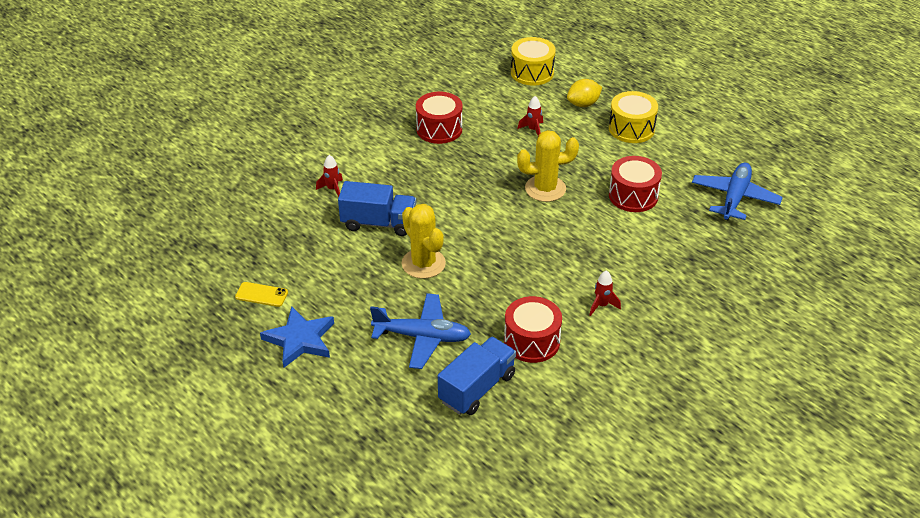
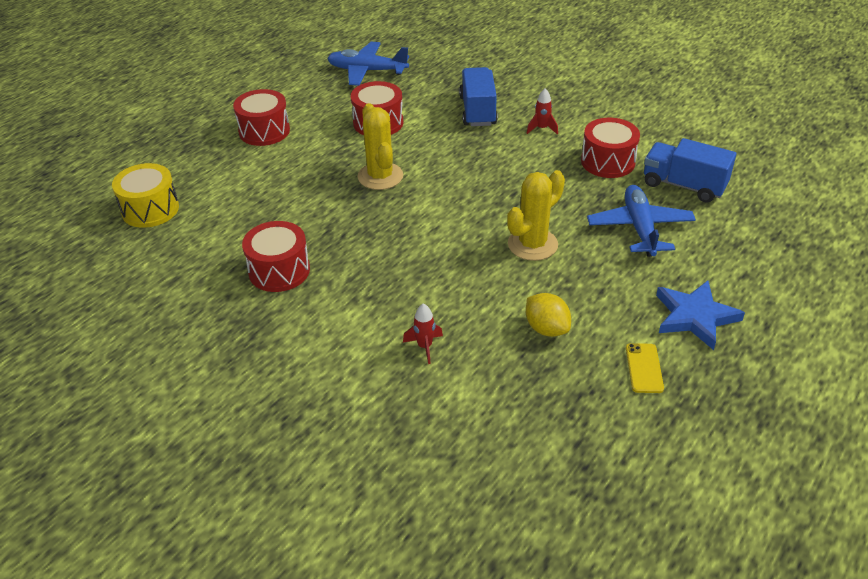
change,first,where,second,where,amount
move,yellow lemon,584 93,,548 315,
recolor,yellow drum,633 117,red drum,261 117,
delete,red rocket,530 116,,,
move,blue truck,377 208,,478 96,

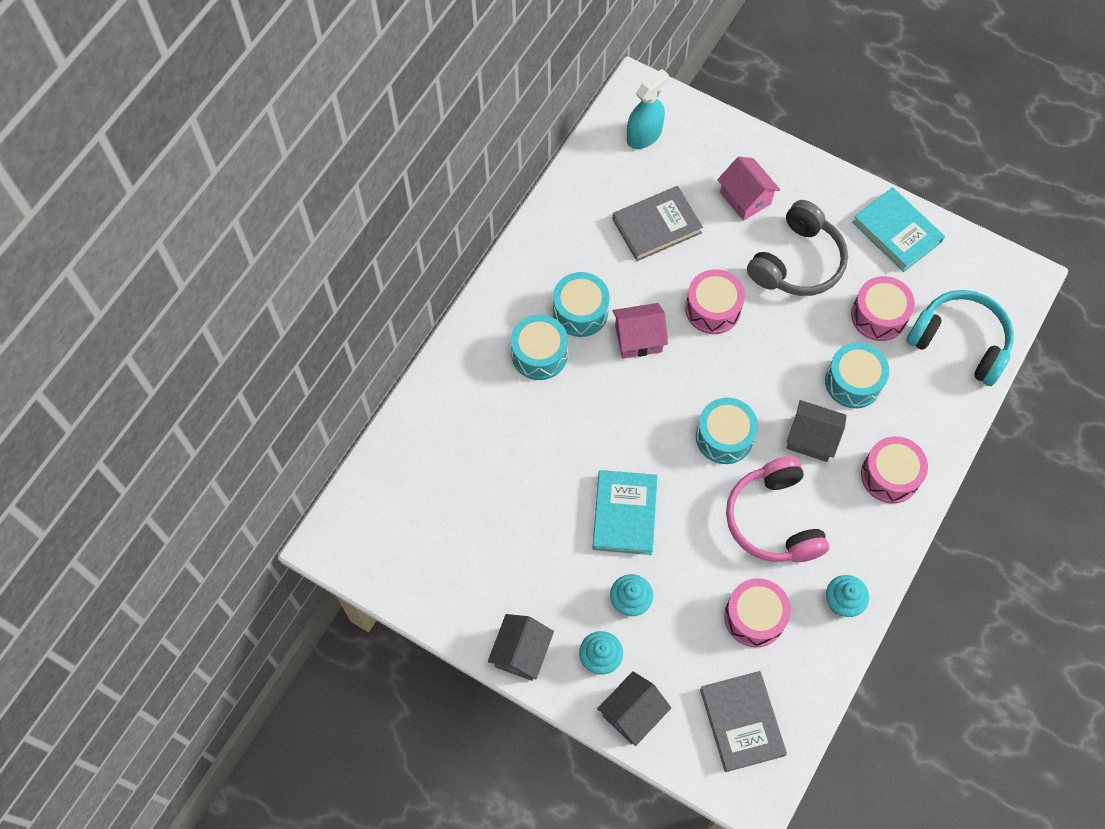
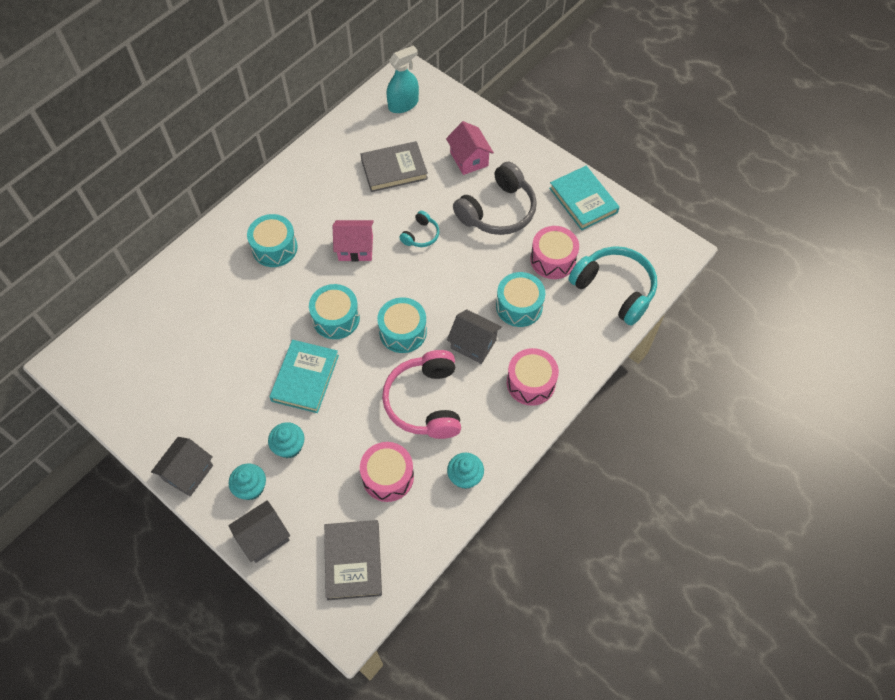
change,first,where,second,where,amount
replace,pink drum,715 301,turquoise headphones,419 229,
move,turquoise drum,581 304,,334 311,

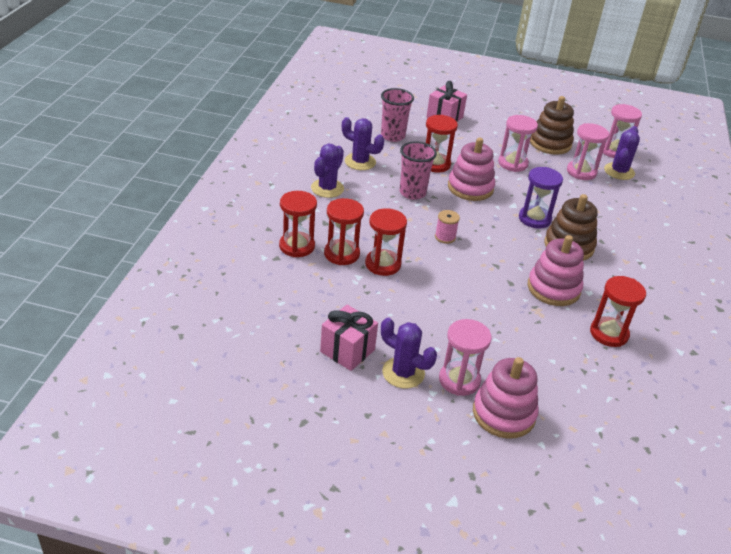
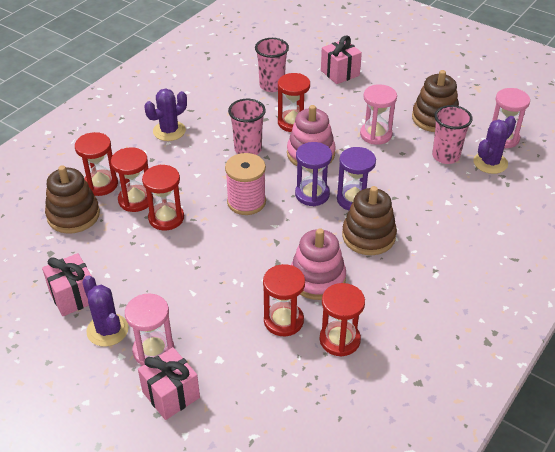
change,first,where,second,where,amount
delete,purple cactus,363 143,,,
replace,pink hourglass,588 151,pink cup,452 134,
resize,pink spool,447 227,,245 184,x1.80
replace,pink stacking toy,506 398,pink gift,169 383,
insert,,,purple hourglass,313 174,
insert,,,brown stacking toy,72 199,
insert,,,red hourglass,284 300,

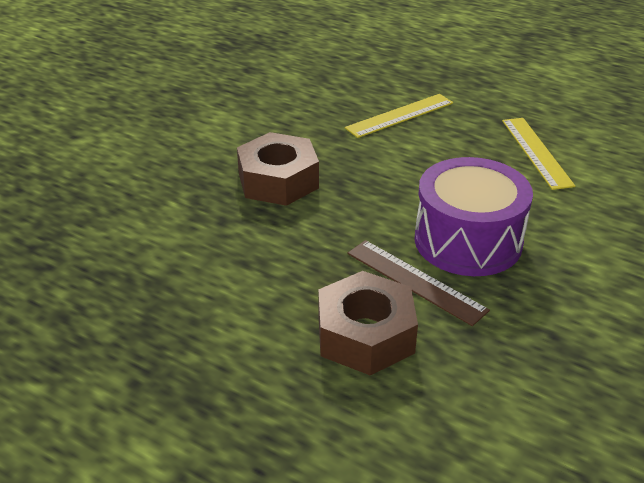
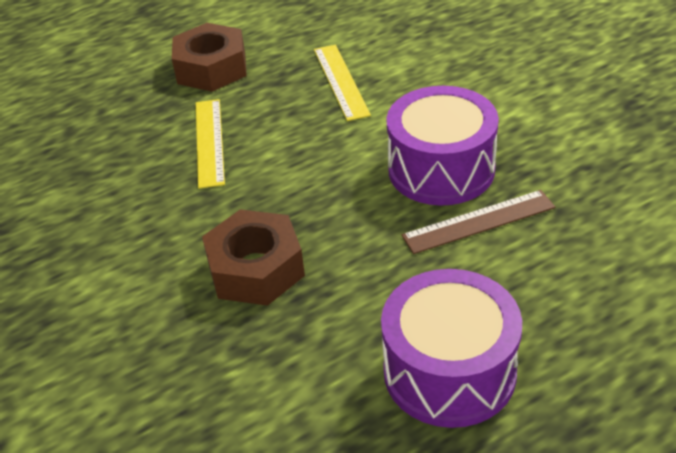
change,first,where,second,where,amount
rotate,yellow ruler,538 154,,342 83,60 degrees clockwise
move,brown nut,368 323,,209 57,
insert,,,purple drum,451 348,

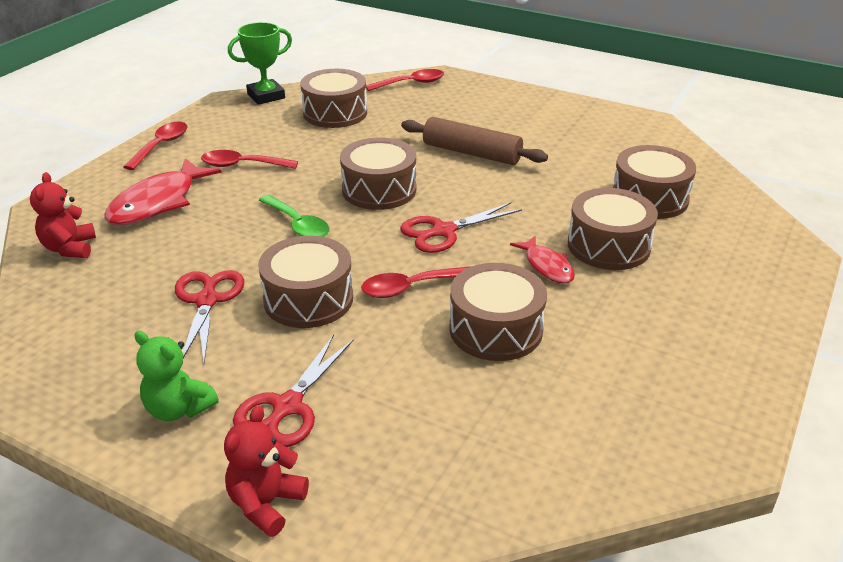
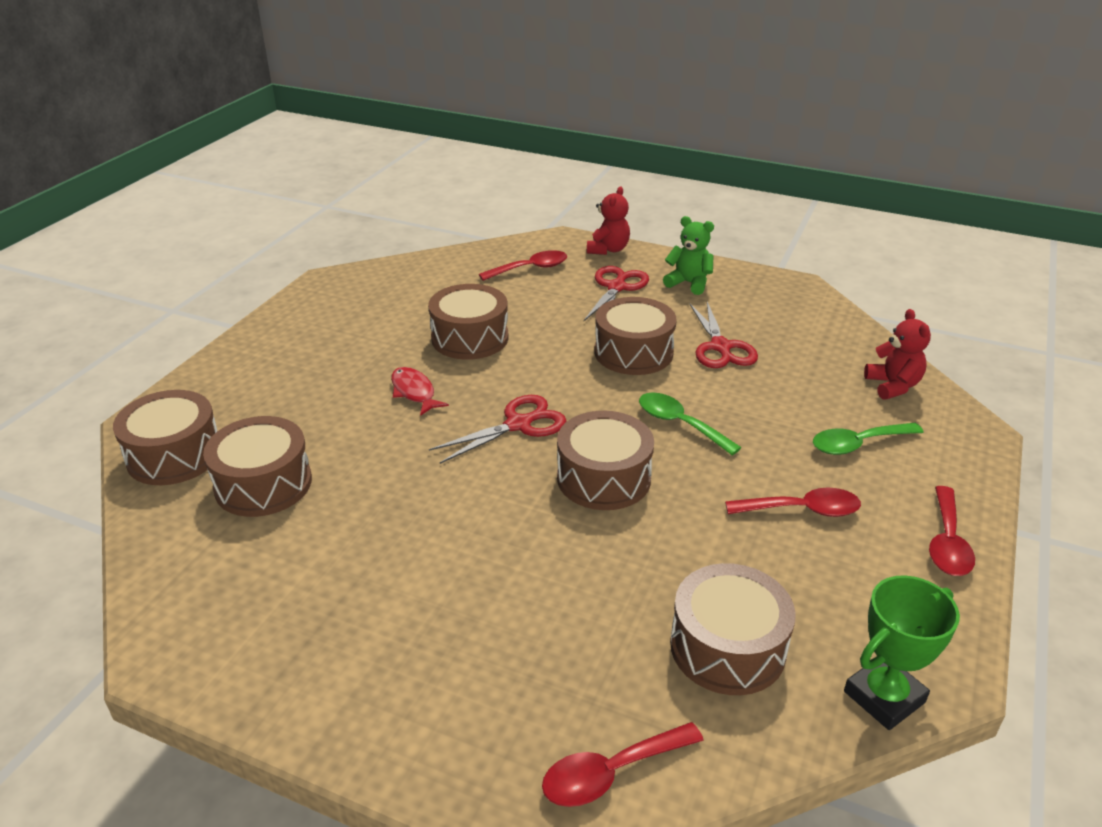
change,first,where,second,where,amount
delete,brown rolling pin,474 141,,,
replace,red fish,163 191,green spoon,868 439,
move,brown drum,613 229,,165 437,
move,red spoon,416 282,,523 265,

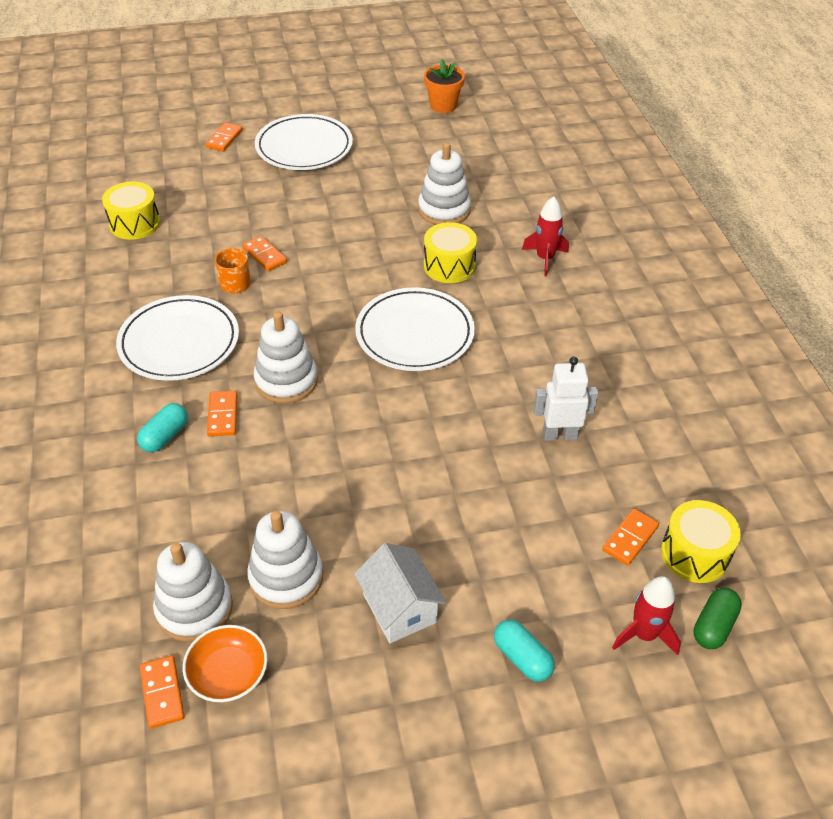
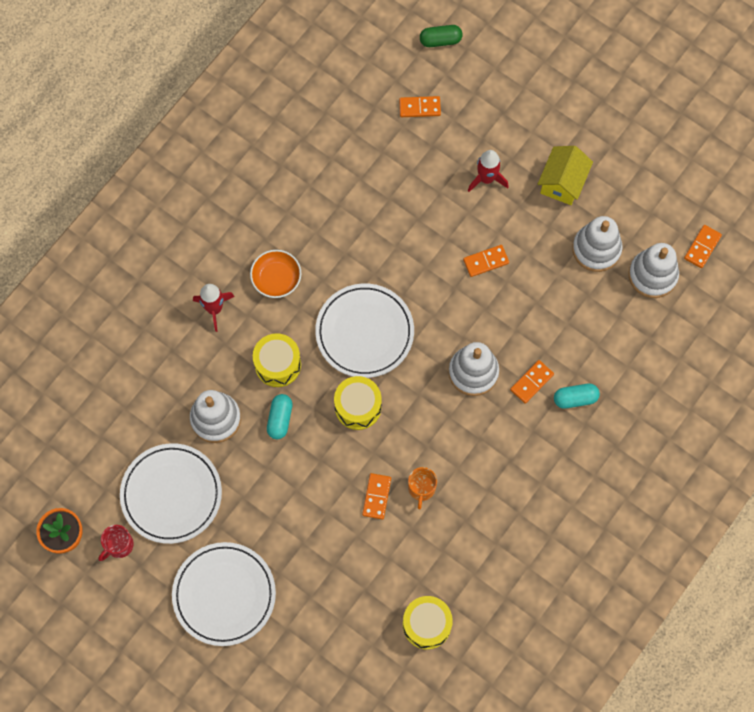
change,first,where,second,where,amount
move,orange domino,224 136,,486 261,
move,white plate,177 338,,171 493,
delete,white robot,565 399,,,
move,yellow drum,701 541,,358 403,
recolor,white house,400 593,yellow house,565 175,
move,red rocket,646 615,,488 171,
move,turquoise capsule,524 651,,279 416,
move,orange bowl,225 663,,275 274,
insert,,,red mug,116 543,

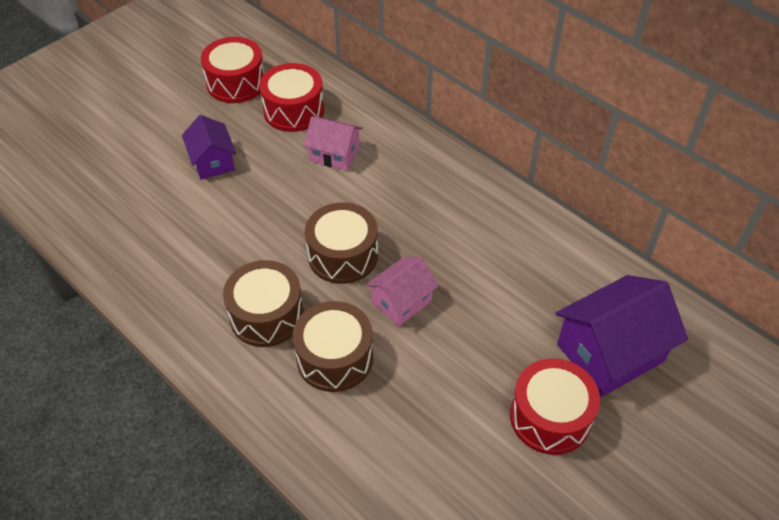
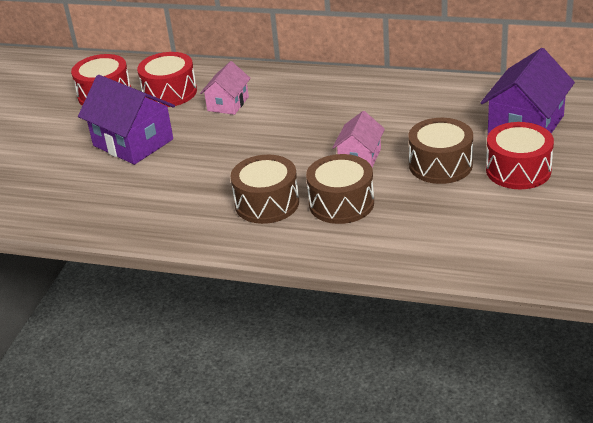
change,first,where,second,where,amount
resize,purple house,209 147,,126 120,x1.69
rotate,pink house,333 143,,225 88,60 degrees counterclockwise
move,brown drum,341 243,,441 151,

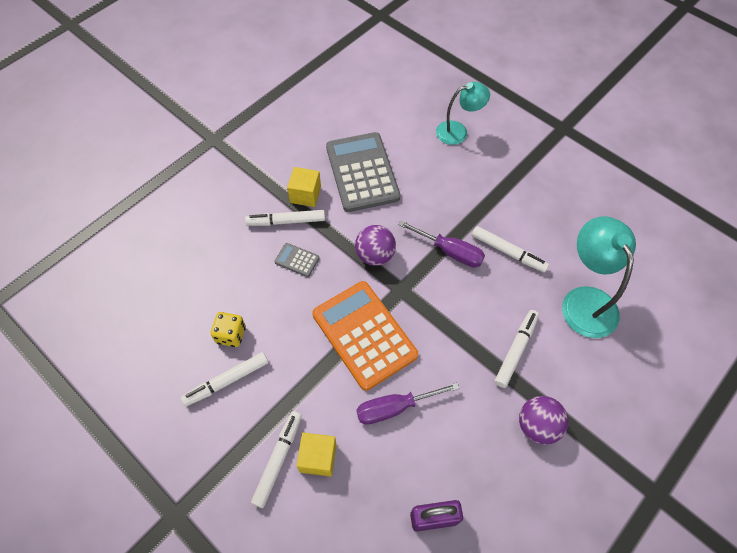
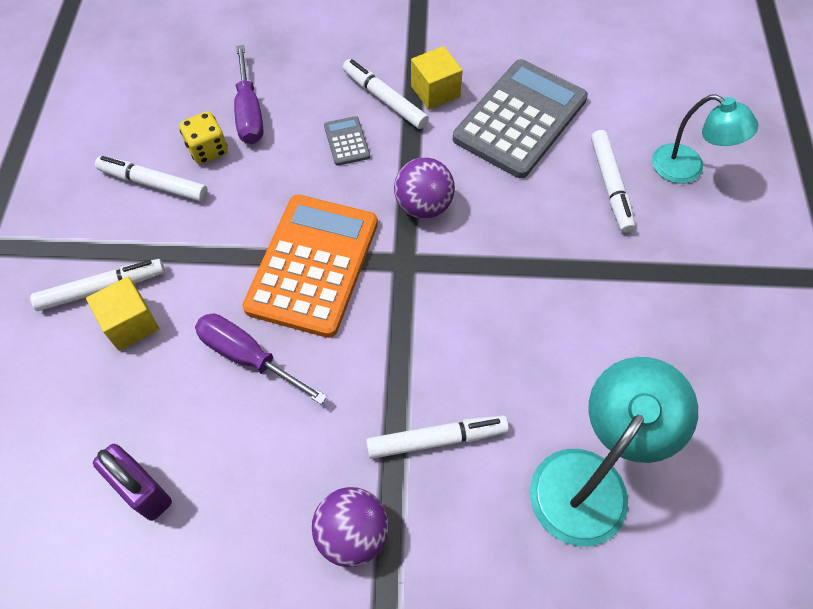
change,first,where,second,where,amount
move,purple screwdriver,441 243,,249 94,
move,white marker,510 249,,613 181,

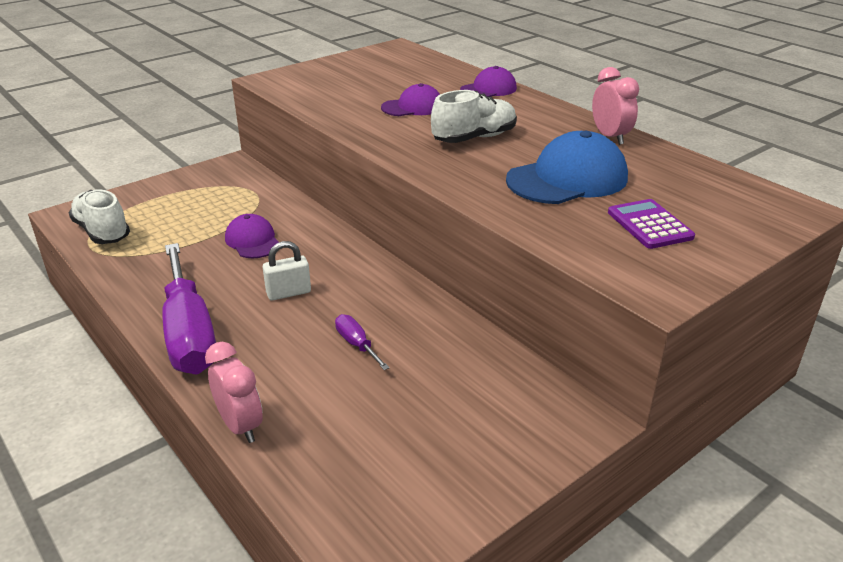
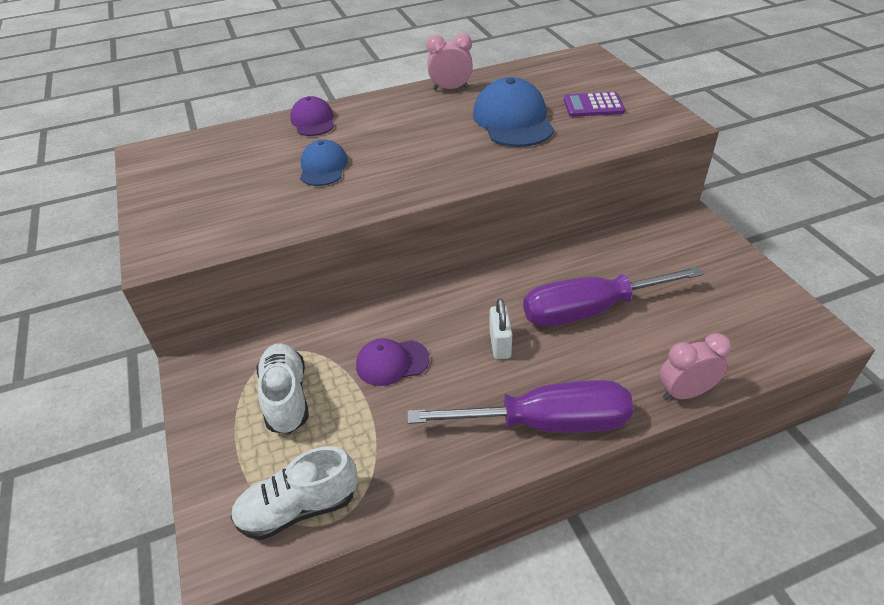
change,first,where,second,where,amount
recolor,purple cap,410 99,blue cap,324 162,
move,white shoe,474 116,,283 389,
resize,purple screwdriver,362 342,,613 296,x2.39

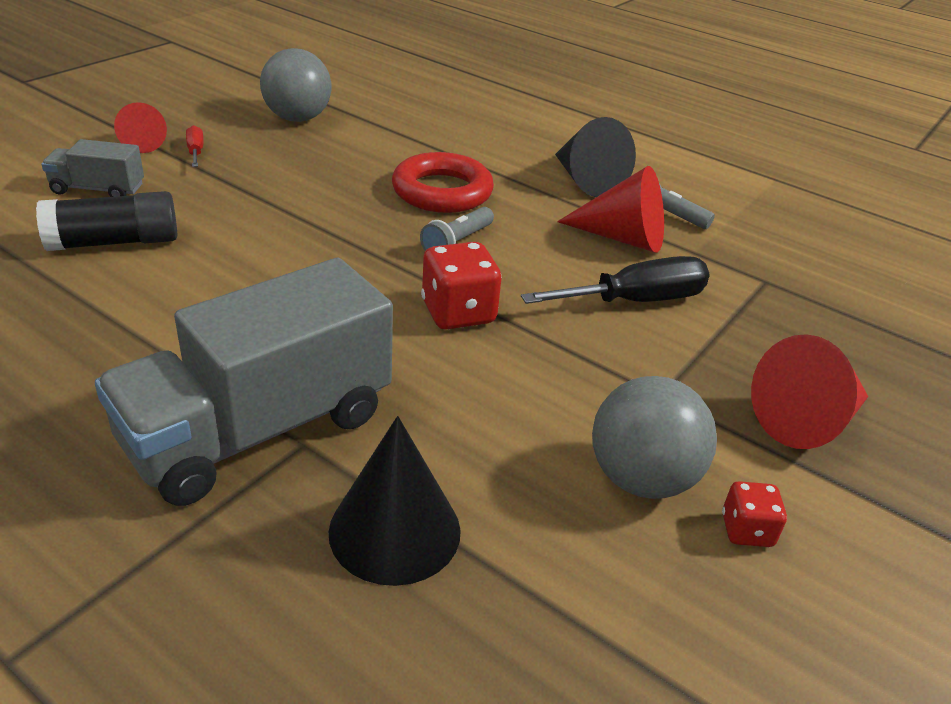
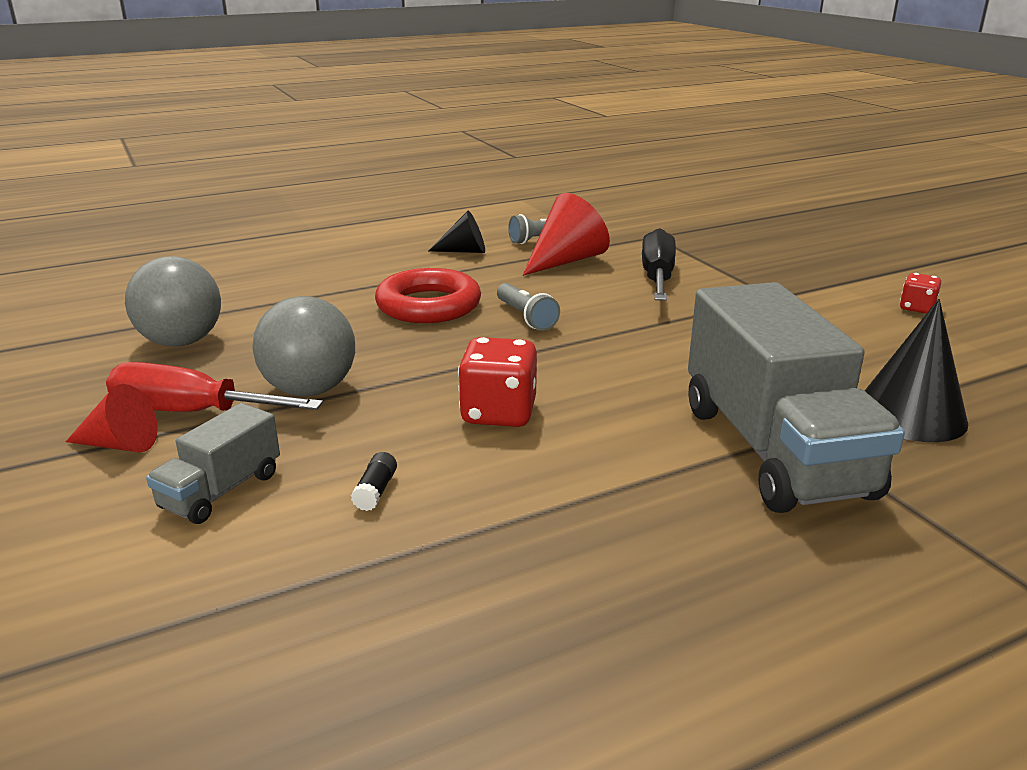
change,first,where,second,where,amount
resize,black cone,595 157,,457 232,x0.63
resize,red screwdriver,195 146,,214 387,x2.03
resize,black glue stick,106 221,,374 481,x0.42
move,red dice,461 285,,497 382,
delete,red cone,809 391,,,
move,grey ball,654 437,,303 346,

